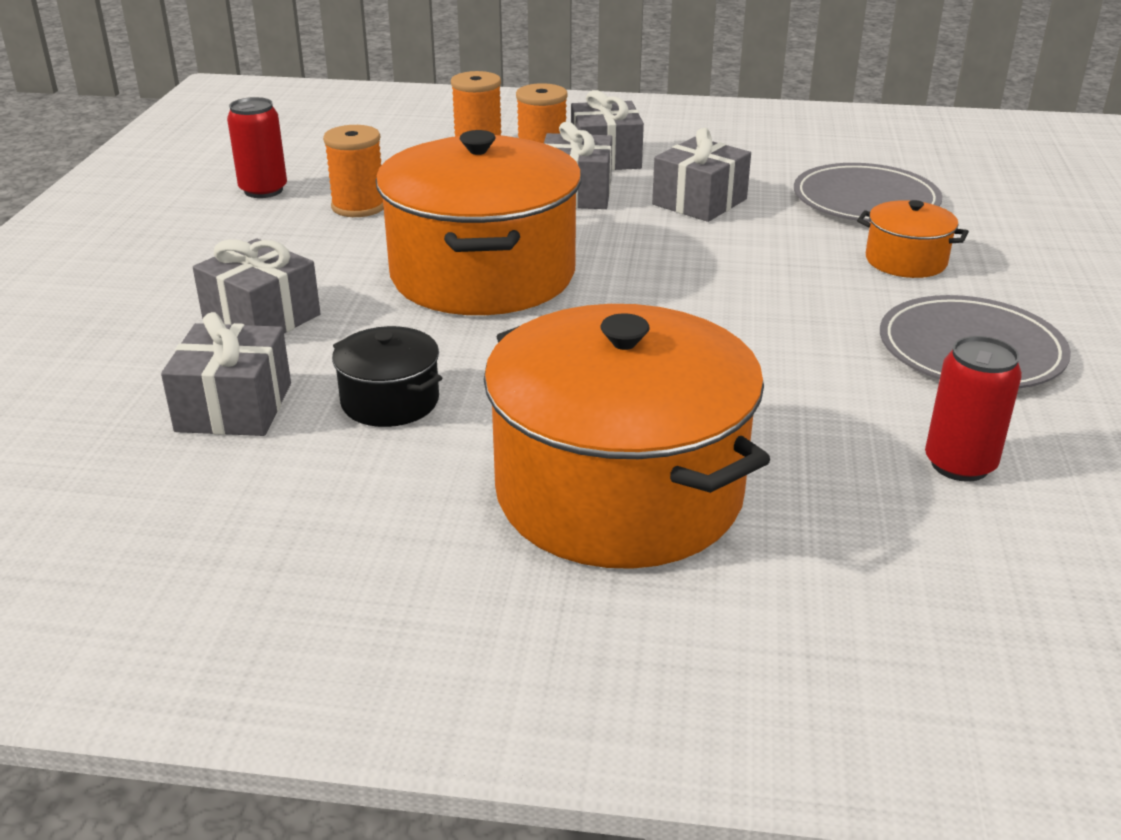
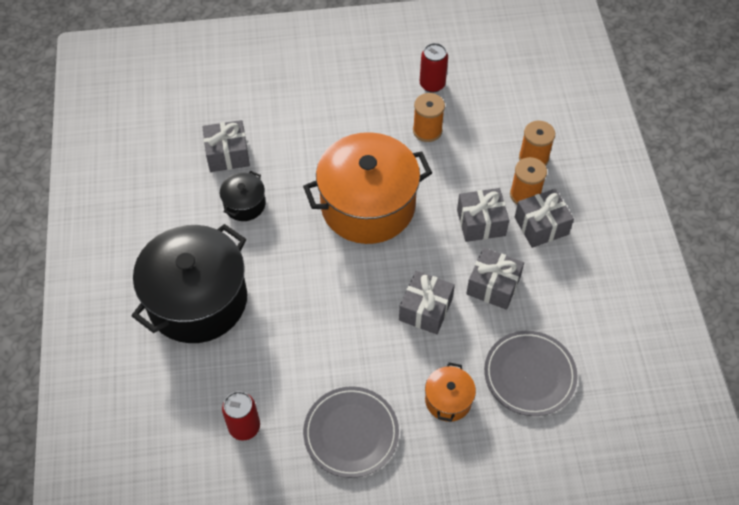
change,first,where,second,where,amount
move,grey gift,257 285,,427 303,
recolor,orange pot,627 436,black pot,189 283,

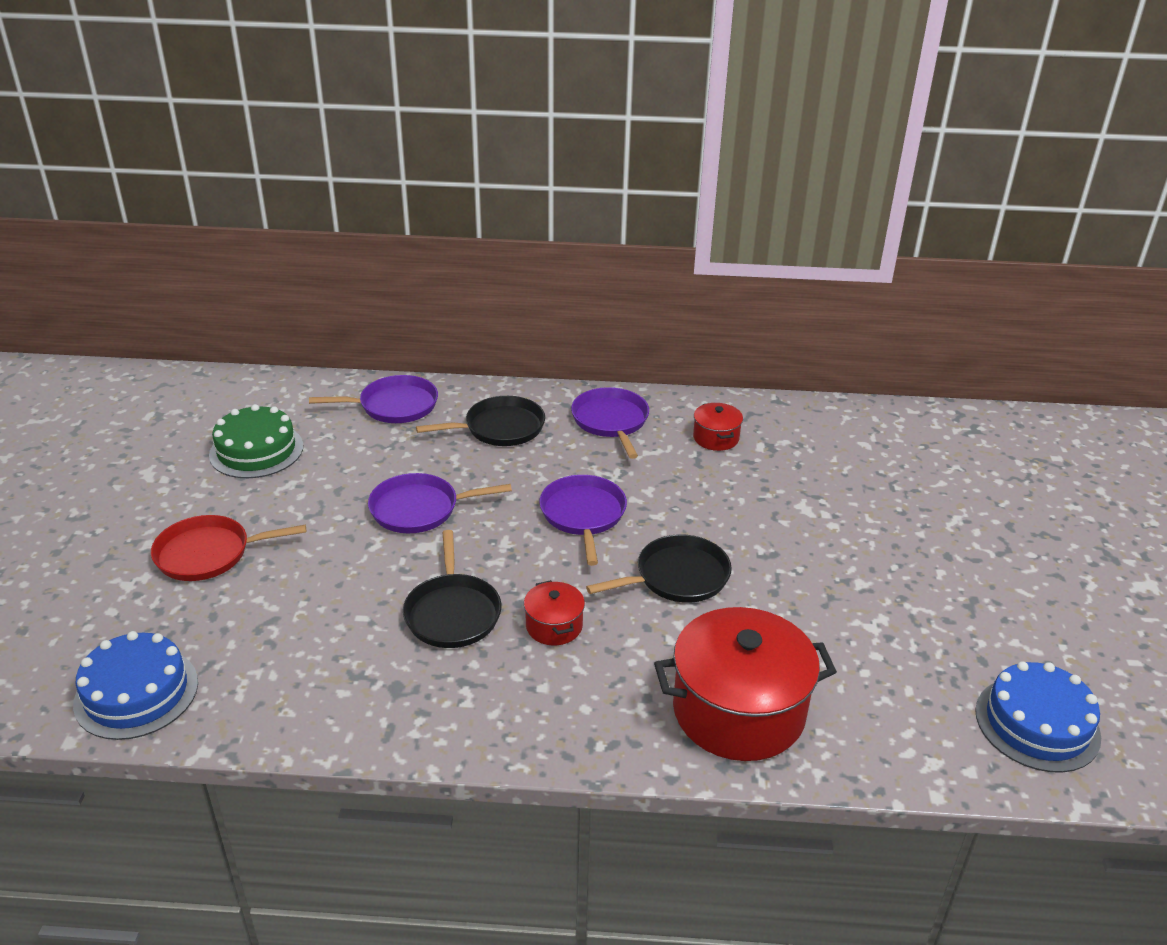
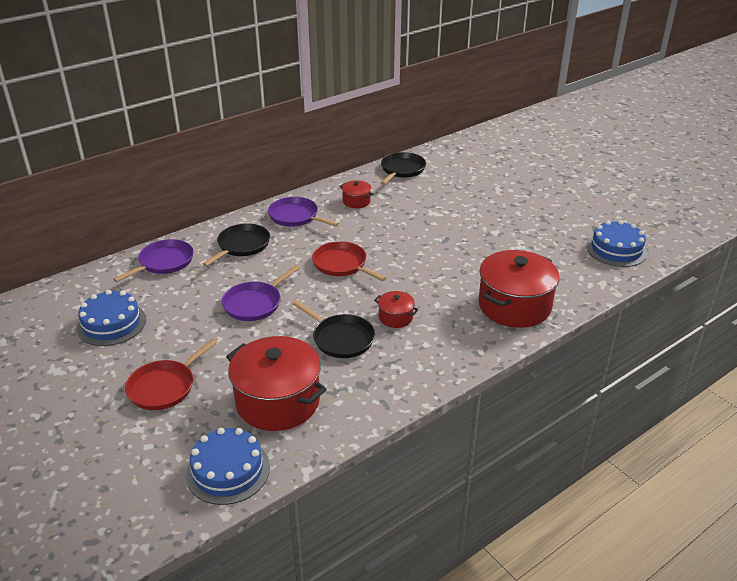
change,first,where,second,where,amount
recolor,green cake,256 441,blue cake,111 318,
recolor,purple pan,583 520,red pan,349 261,
move,black pan,659 568,,403 168,
insert,,,red pot,276 383,

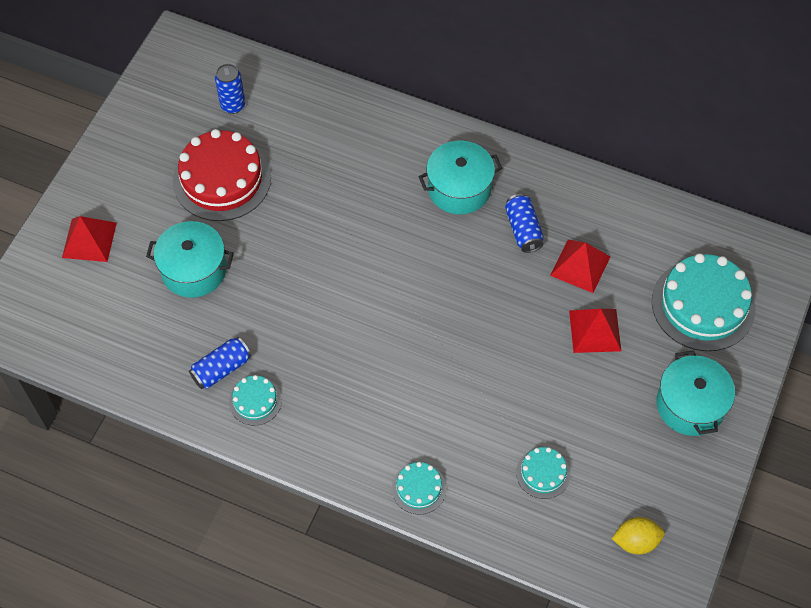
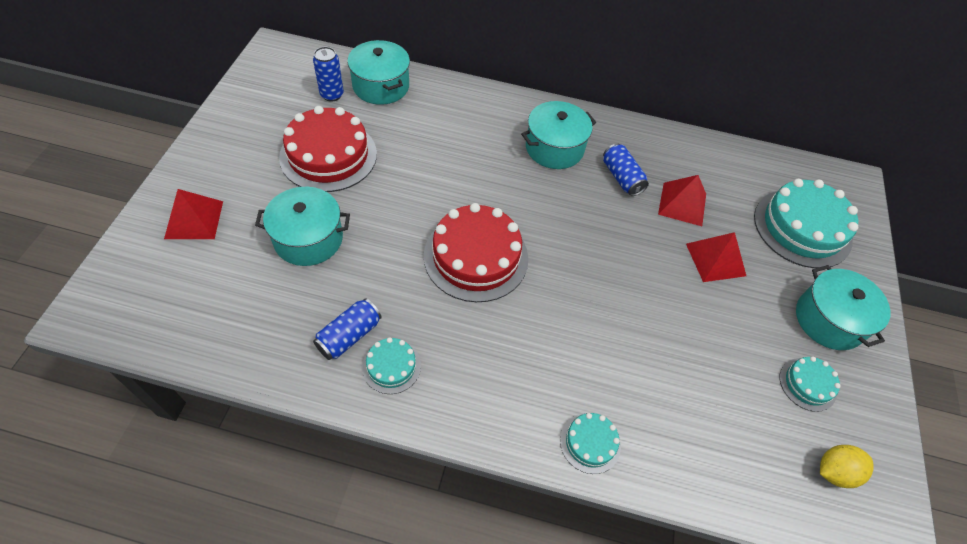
change,first,where,second,where,amount
move,turquoise cake,543 473,,810 384,
insert,,,turquoise pot,378 72,
insert,,,red cake,476 252,

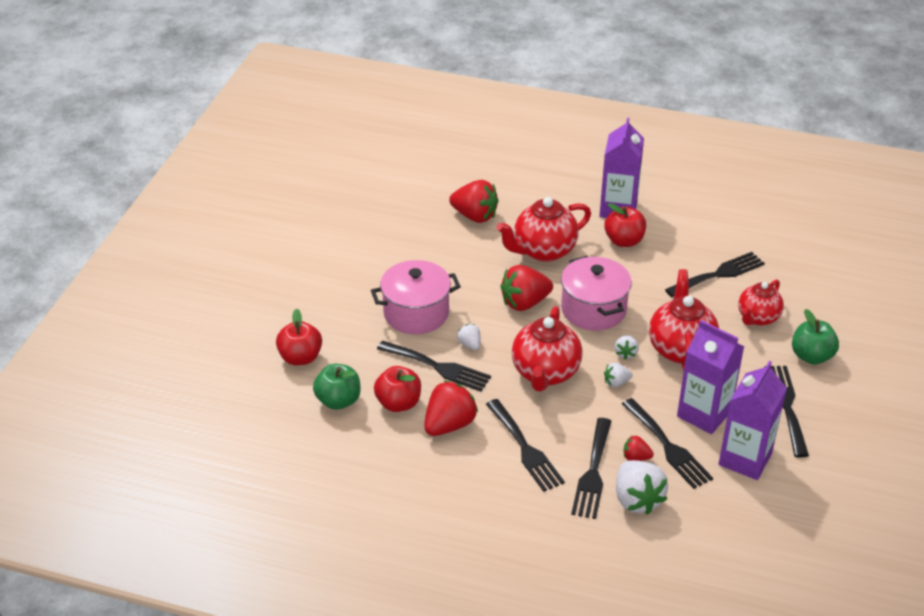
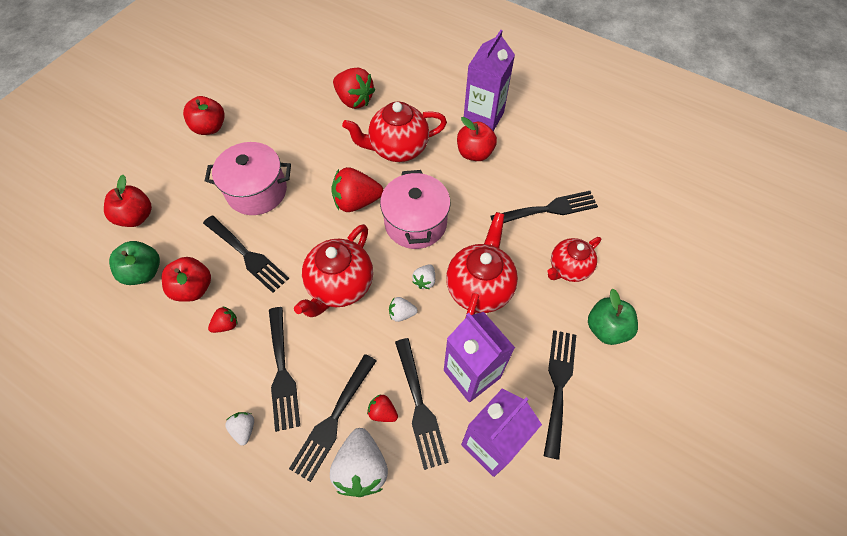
change,first,where,second,where,amount
move,white strawberry,469 337,,239 428,
resize,red strawberry,451 408,,223 320,x0.51
insert,,,red apple,204 115,

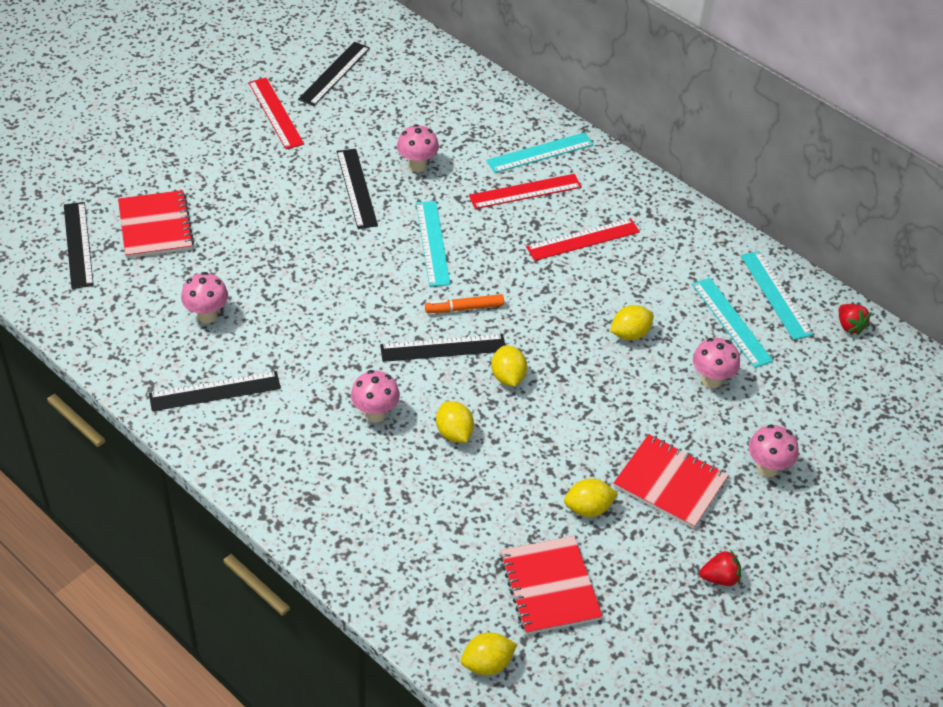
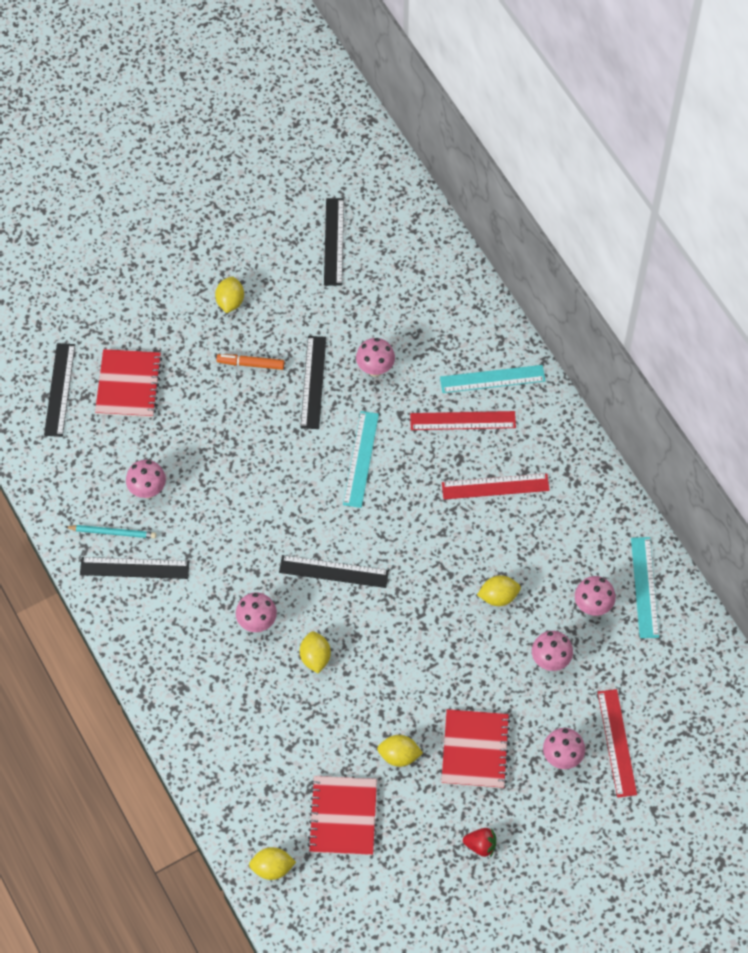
change,first,where,second,where,amount
rotate,black ruler,334 74,,334 242,45 degrees counterclockwise
move,red ruler,276 113,,617 743,
replace,turquoise ruler,732 323,pink mushroom,595 596,
move,orange marker,464 303,,250 362,
delete,red strawberry,855 319,,,
move,yellow lemon,509 366,,229 294,
rotate,red notebook,671 481,,476 749,45 degrees clockwise
insert,,,turquoise pencil,110 532,

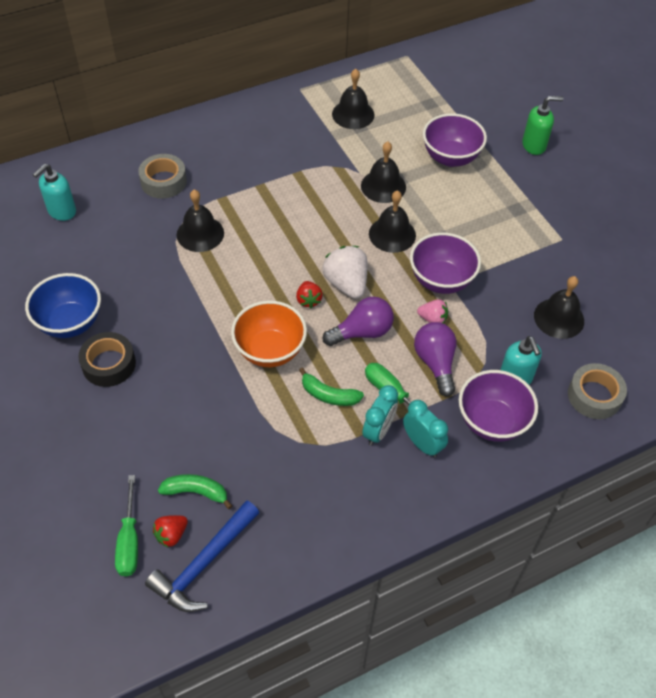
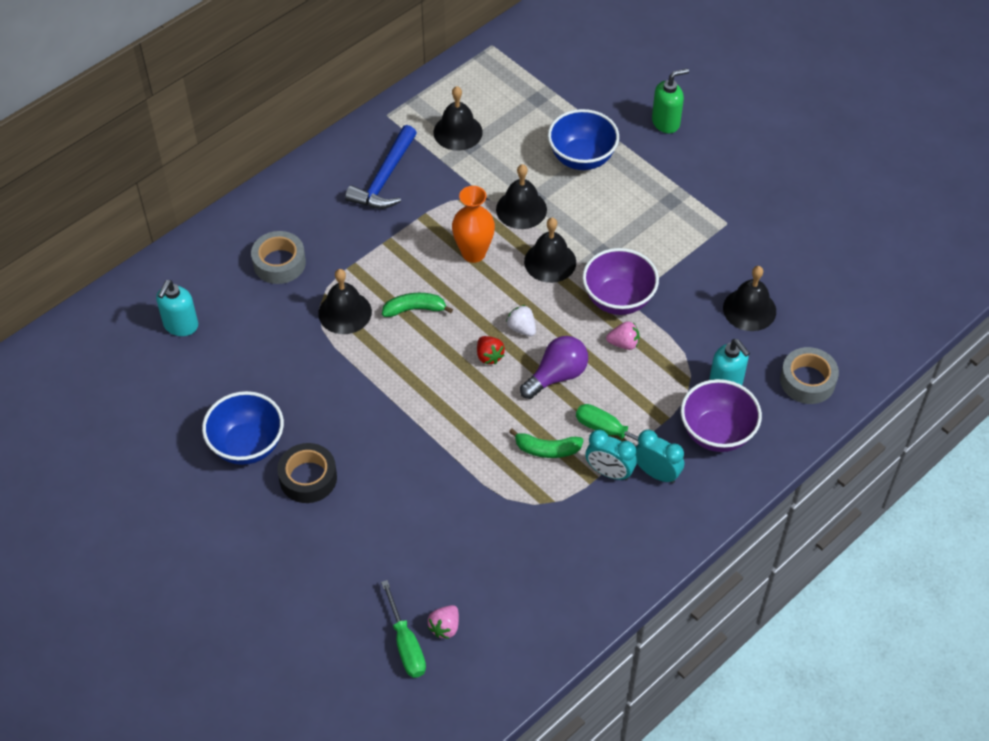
change,first,where,second,where,amount
recolor,purple bowl,455 140,blue bowl,583 139,
resize,white strawberry,345 272,,521 320,x0.56
delete,orange bowl,269 334,,,
delete,purple light bulb,435 359,,,
rotate,turquoise clock,380 415,,611 455,105 degrees clockwise
move,green banana,195 491,,417 305,
move,blue hammer,202 556,,381 167,
recolor,red strawberry,170 531,pink strawberry,443 622,
insert,,,orange vase,473 224,

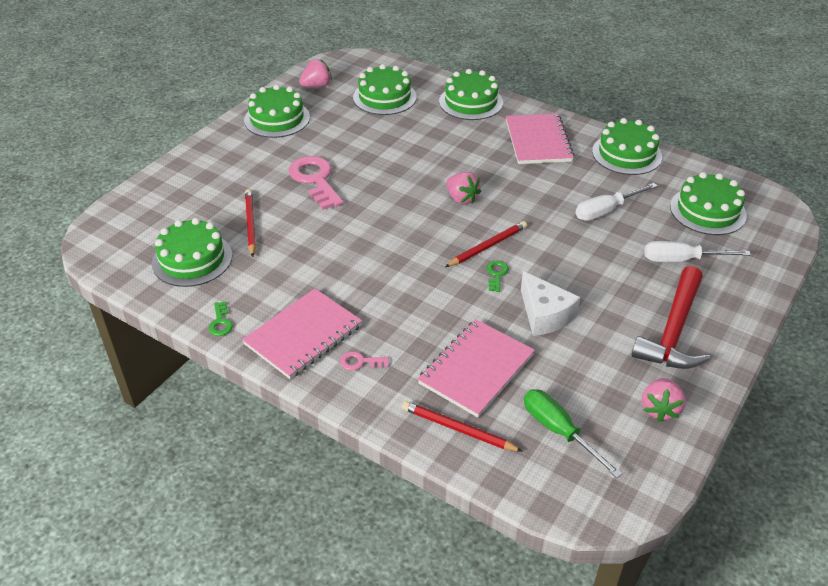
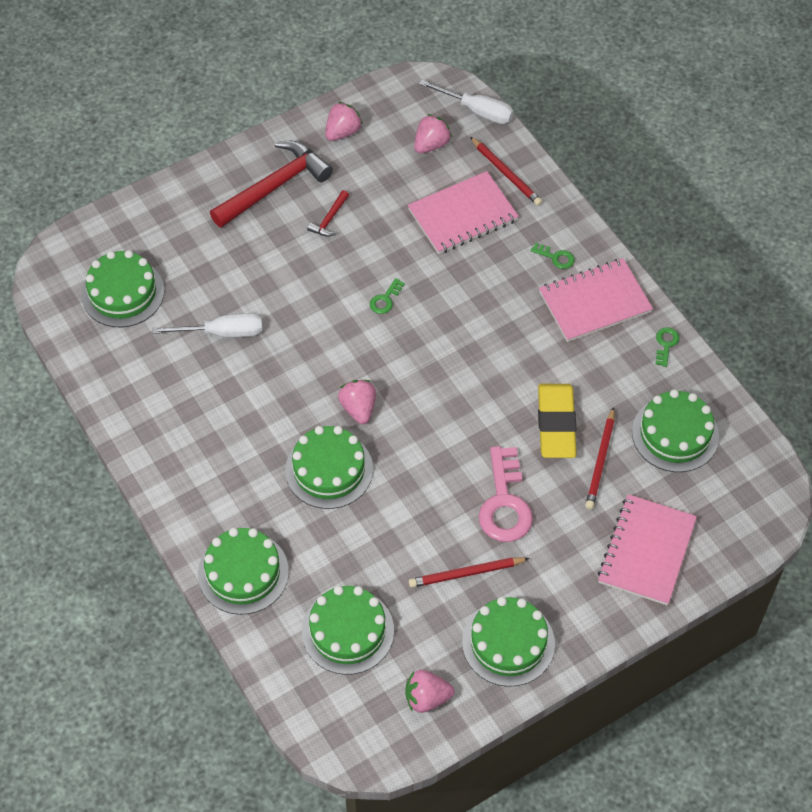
change,first,where,second,where,amount
move,pink notebook,540 139,,647 549,
move,green cake,627 146,,329 467,
move,red pencil,486 244,,469 572,
move,white screwdriver,697 251,,466 102,
delete,white cheese,550 303,,,
recolor,pink key,364 360,green key,553 256,
replace,green screwdriver,573 433,pink strawberry,433 133,
insert,,,red hammer,328 213,
insert,,,yellow eraser,557 421,

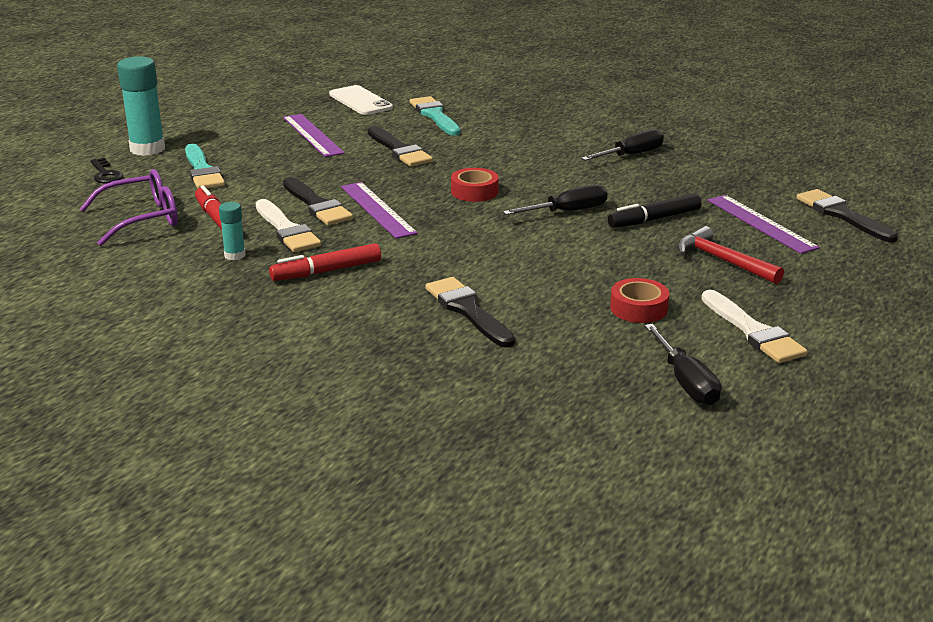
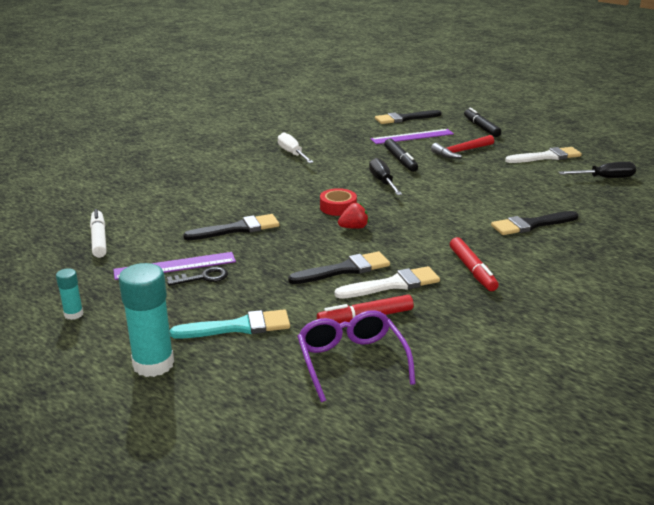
change,first,where,second,where,amount
replace,white phone,361 100,white marker,98 233,
delete,turquoise brush,435 116,,,
recolor,black screwdriver,622 145,white screwdriver,296 147,
move,black key,106 170,,197 276,
delete,purple ruler,379 210,,,
move,turquoise glue stick,232 231,,69 294,
delete,red tape,639 300,,,
insert,,,black marker,482 122,
insert,,,red strawberry,353 216,

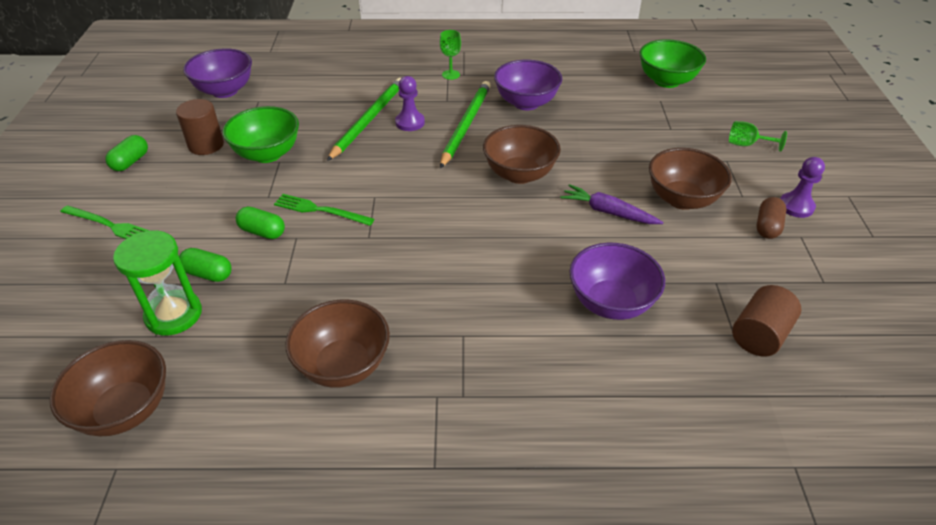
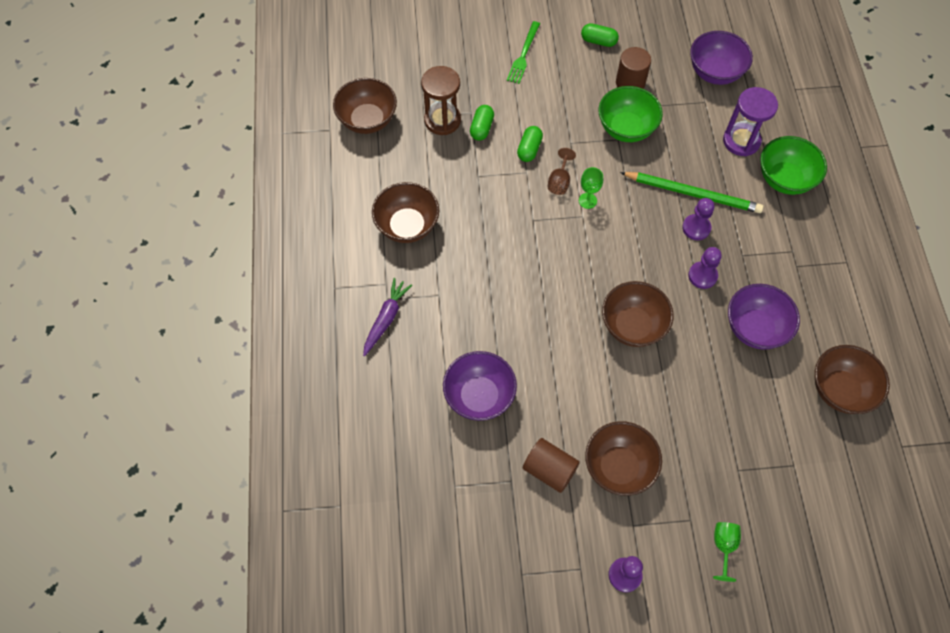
change,first,where,second,where,amount
move,green goblet,450 55,,591 188,
move,green bowl,673 63,,793 165,
replace,green pencil,465 124,purple pawn,705 268,
move,purple carrot,611 204,,387 317,
replace,green fork,324 210,brown goblet,562 171,
delete,brown capsule,771 218,,,
recolor,green hourglass,157 283,brown hourglass,441 100,
move,brown cylinder,767 320,,551 465,
insert,,,purple hourglass,750 121,
insert,,,brown bowl,852 379,

